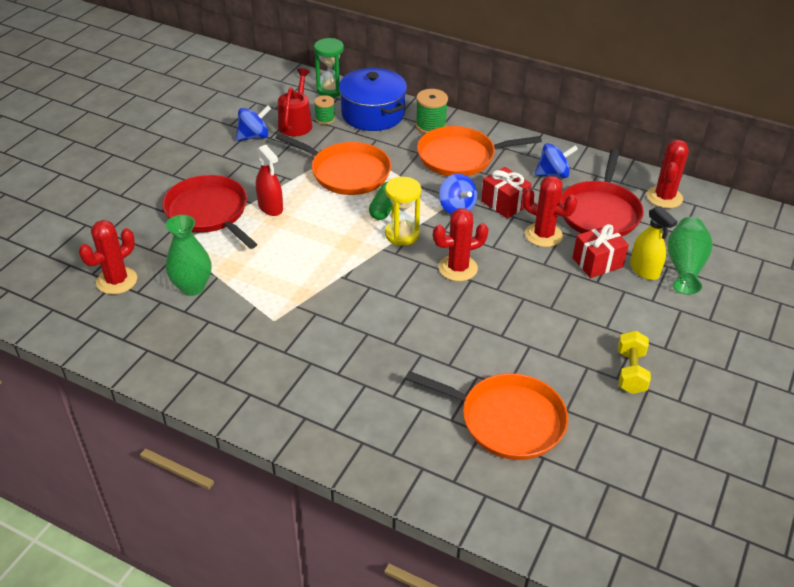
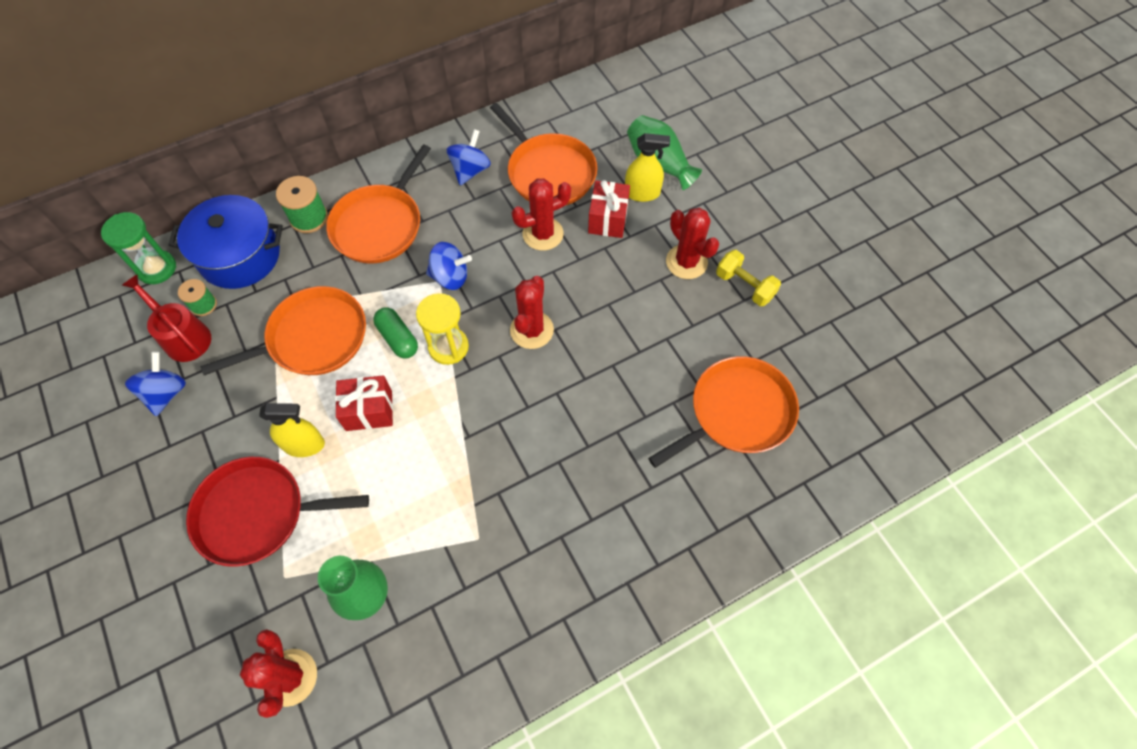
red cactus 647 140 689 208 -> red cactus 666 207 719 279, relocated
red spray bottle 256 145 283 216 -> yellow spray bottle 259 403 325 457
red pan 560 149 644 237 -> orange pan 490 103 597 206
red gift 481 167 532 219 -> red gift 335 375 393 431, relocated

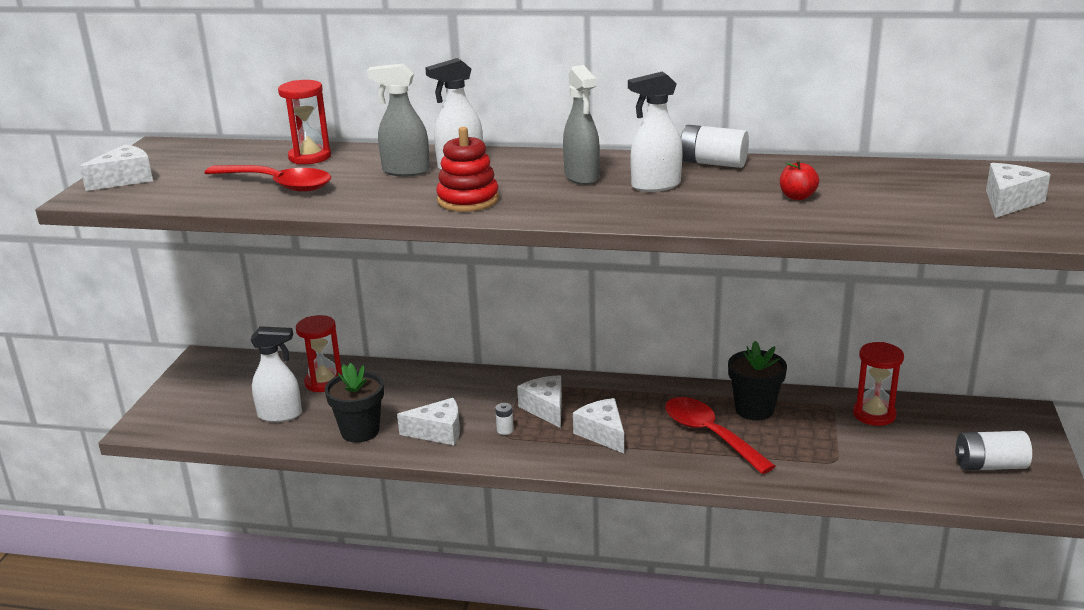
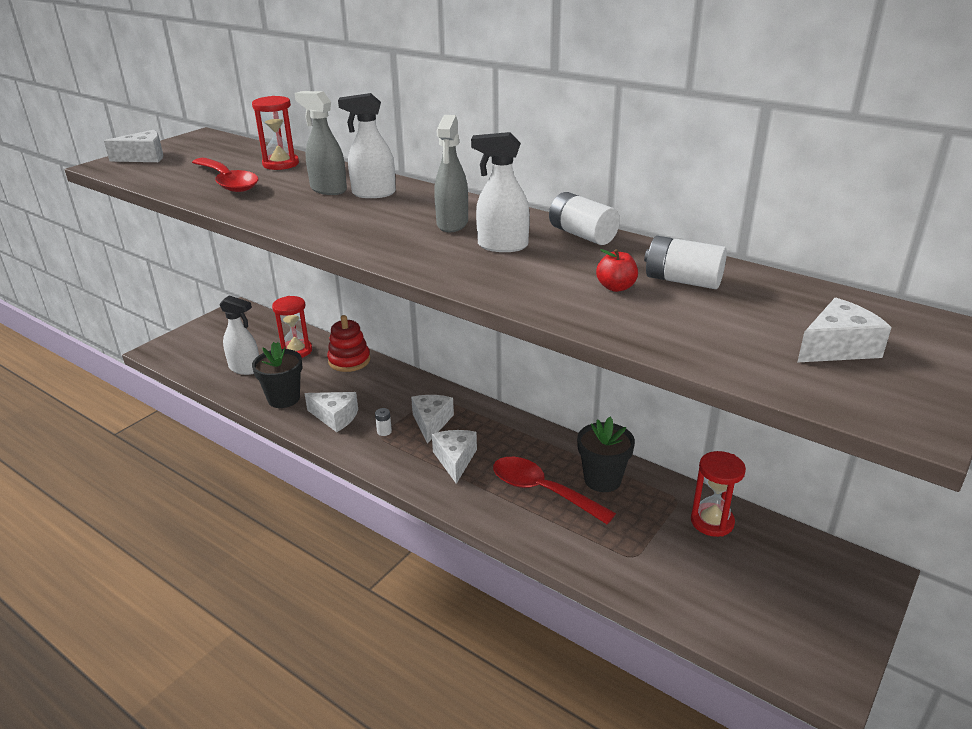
red stacking toy 436 127 499 212 -> red stacking toy 327 315 370 372, relocated
red spoon 665 397 776 474 -> red spoon 493 457 616 525, 45 degrees counterclockwise
white battery 955 431 1032 470 -> white battery 644 236 727 289, relocated

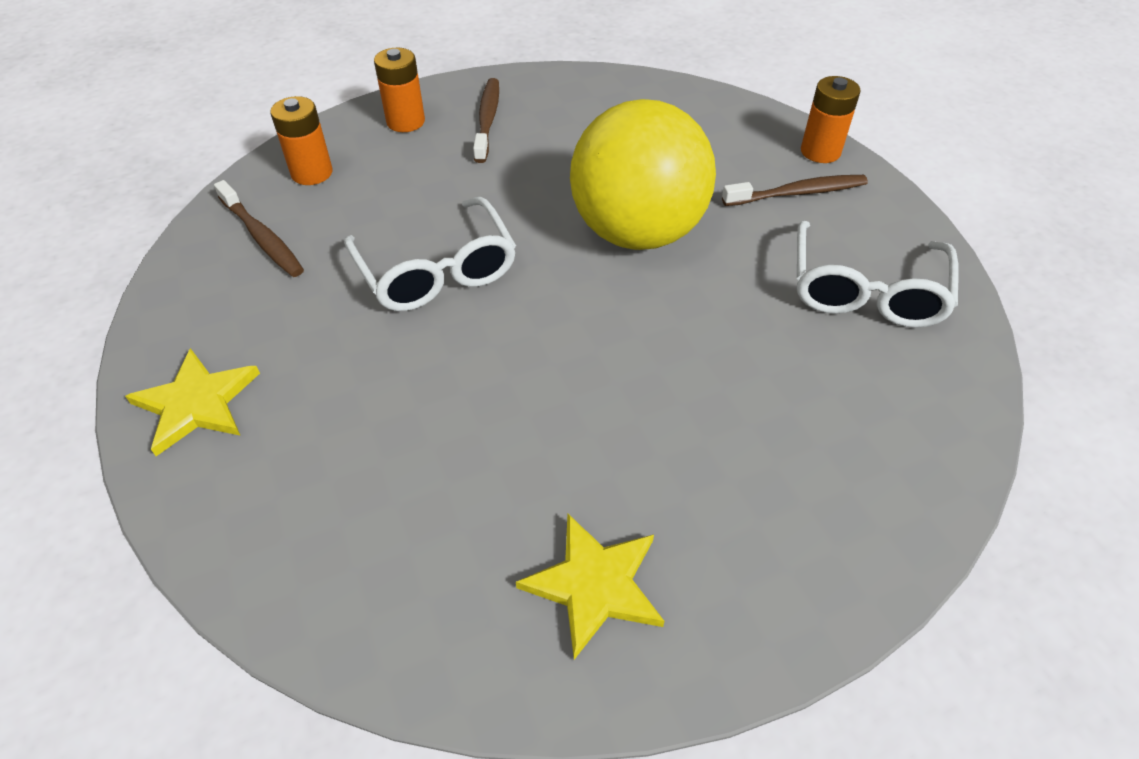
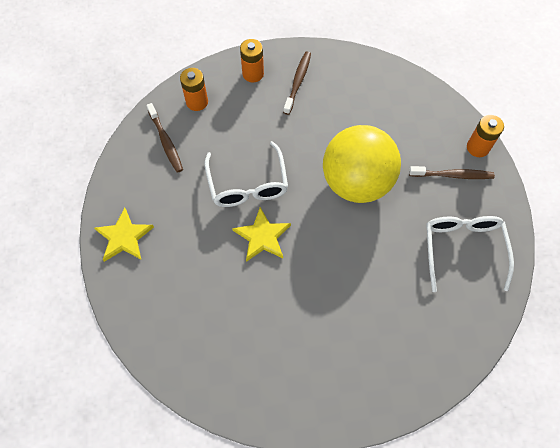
white glasses 797 220 959 328 -> white glasses 426 216 514 292, 150 degrees clockwise
yellow star 516 514 664 660 -> yellow star 232 207 291 262, relocated

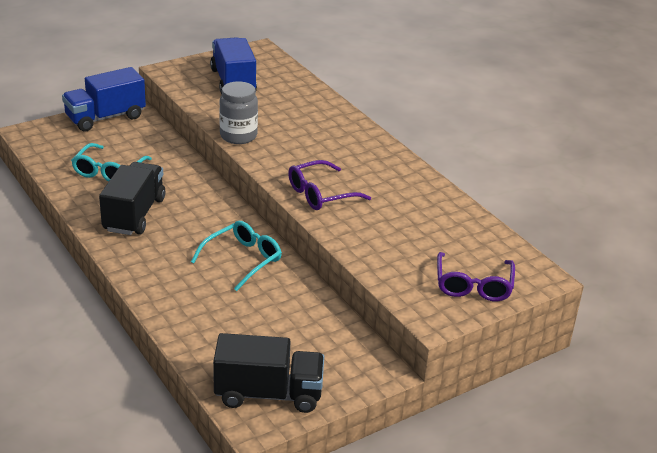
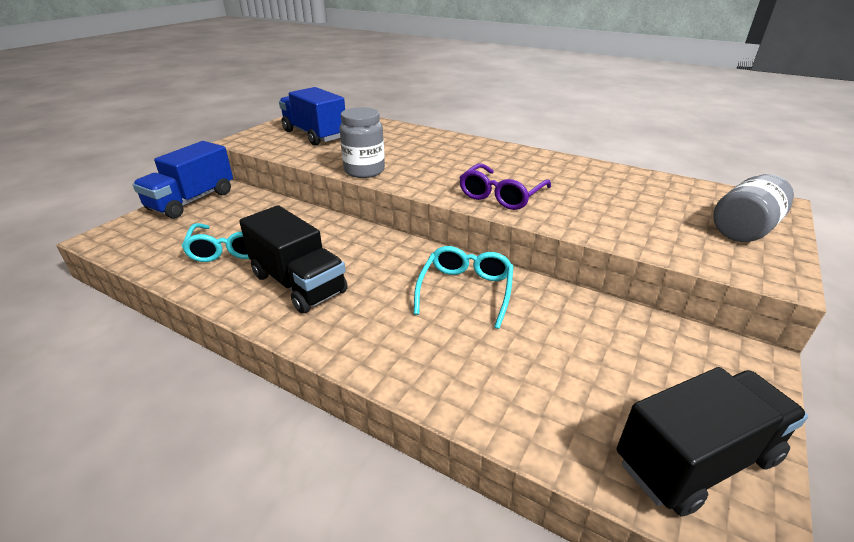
black truck 99 162 165 235 -> black truck 239 205 348 313, 150 degrees clockwise
purple glasses 437 252 515 301 -> grey jar 713 174 794 242

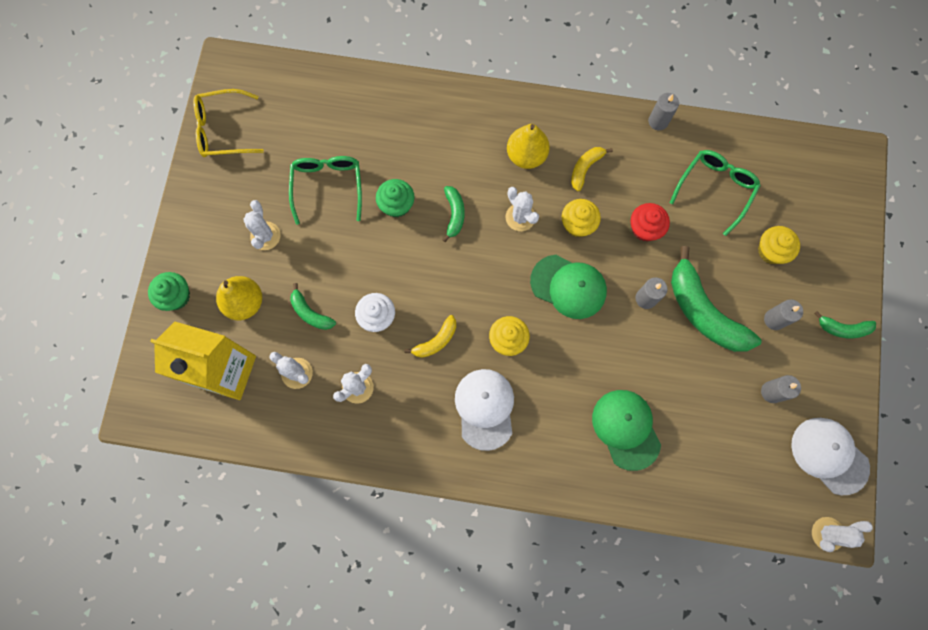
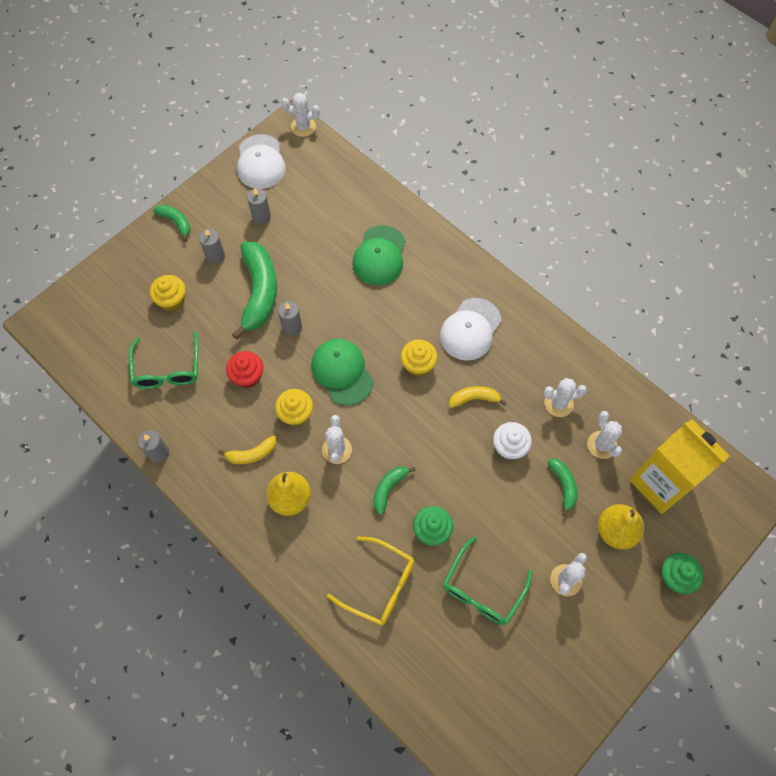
yellow glasses 193 89 264 157 -> yellow glasses 327 536 414 625, relocated
green glasses 670 150 761 236 -> green glasses 129 331 198 389, 75 degrees counterclockwise

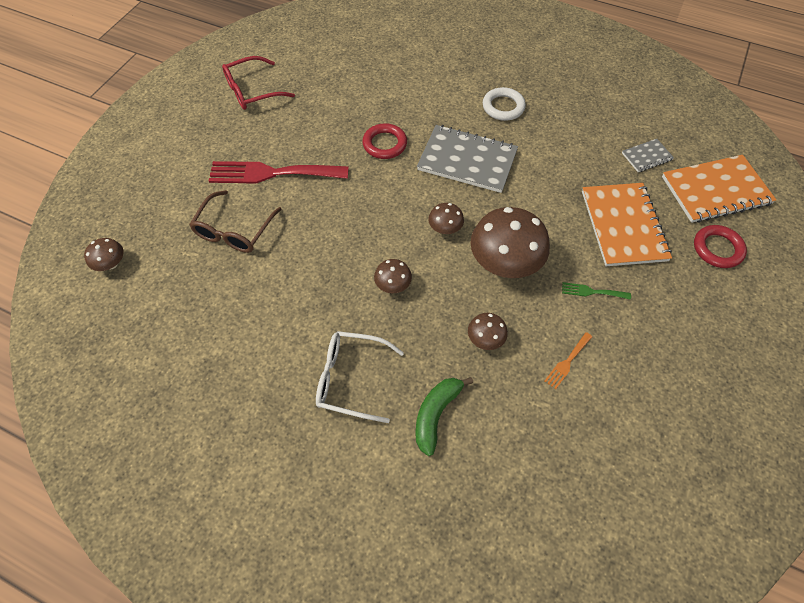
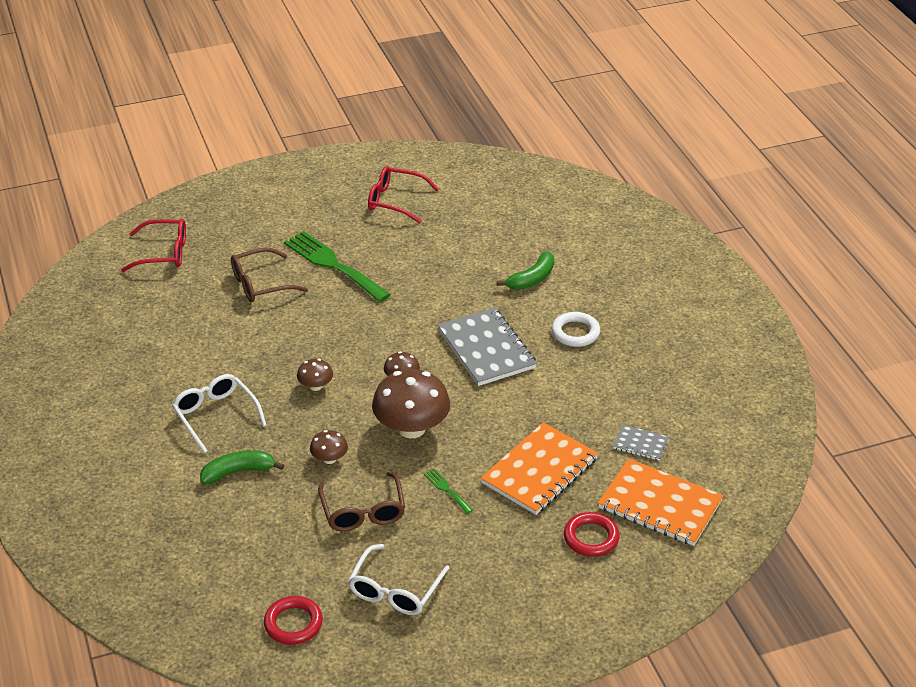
red ring 362 123 407 159 -> red ring 264 596 323 645, relocated
red fork 209 161 349 183 -> green fork 284 231 391 302
brown mushroom 84 238 124 271 -> red glasses 121 219 186 272
orange fork 544 332 592 389 -> brown glasses 318 472 405 531
none -> green banana 497 251 554 290
none -> white glasses 348 544 449 615

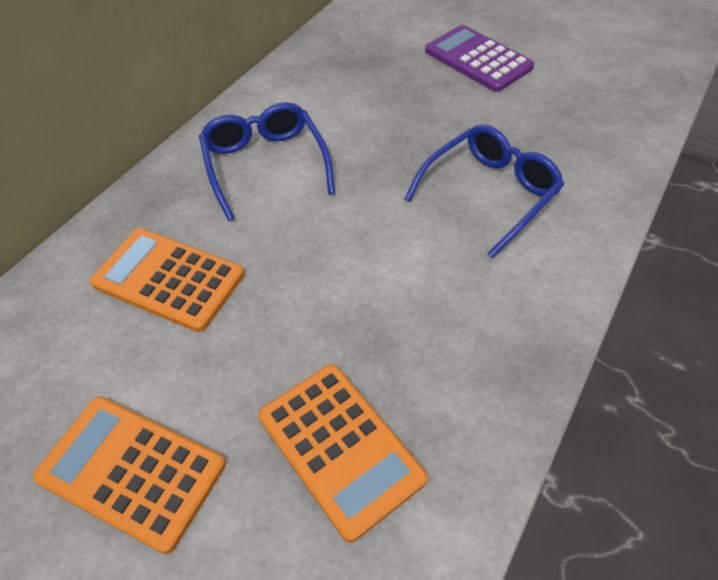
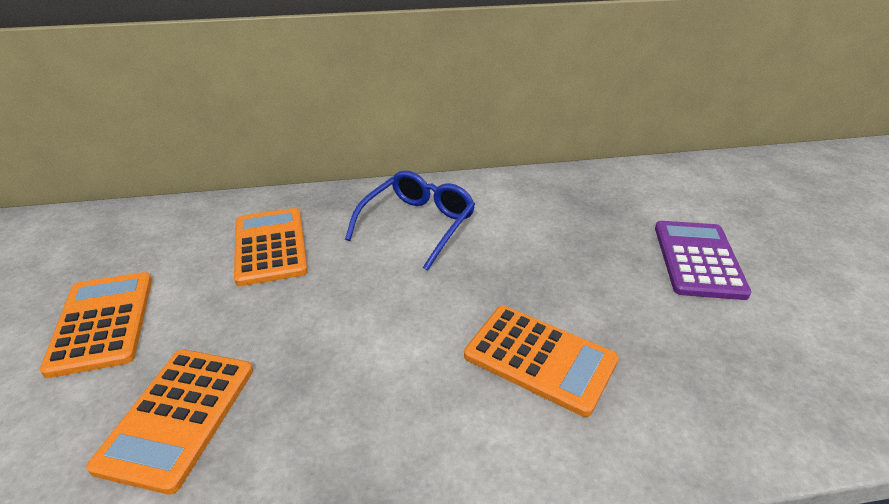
blue glasses 404 124 564 258 -> orange calculator 464 306 619 417

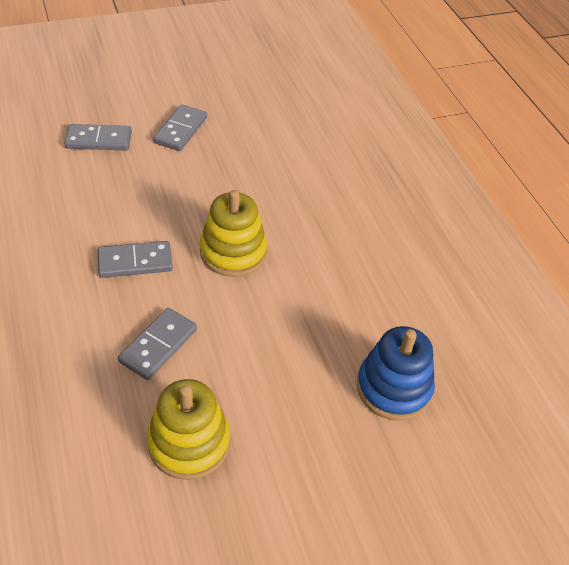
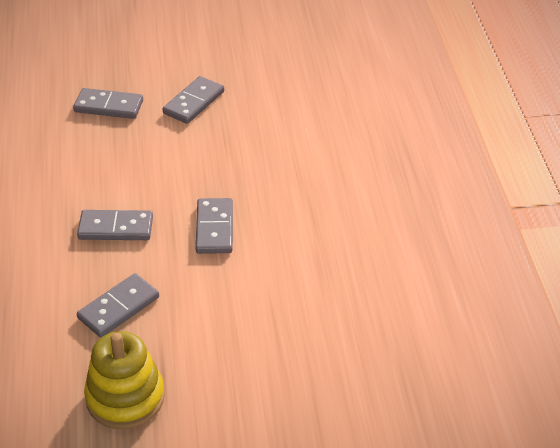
yellow stacking toy 200 190 267 277 -> grey domino 196 198 233 254
blue stacking toy 357 326 435 421 -> none

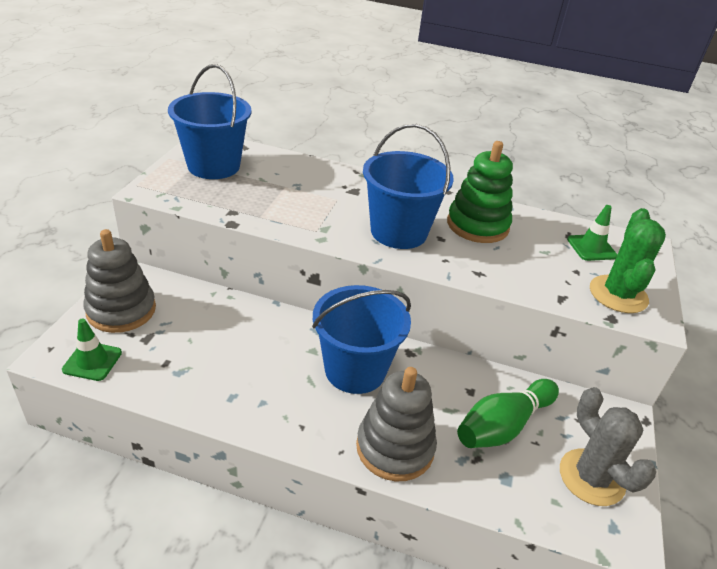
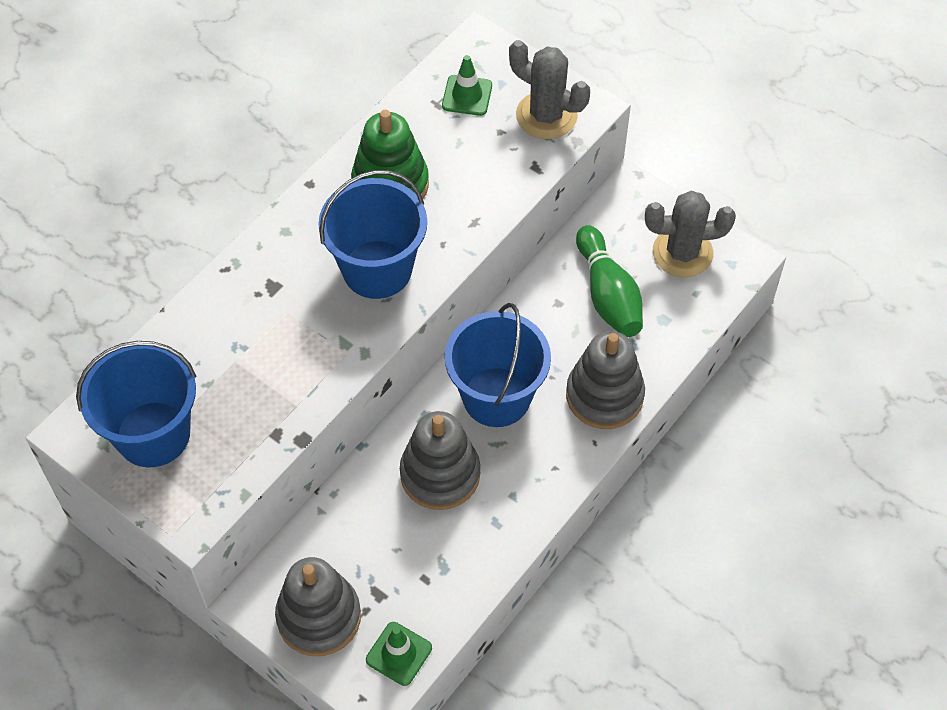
green cactus 590 208 666 313 -> grey cactus 509 40 590 139
none -> grey stacking toy 400 411 480 510

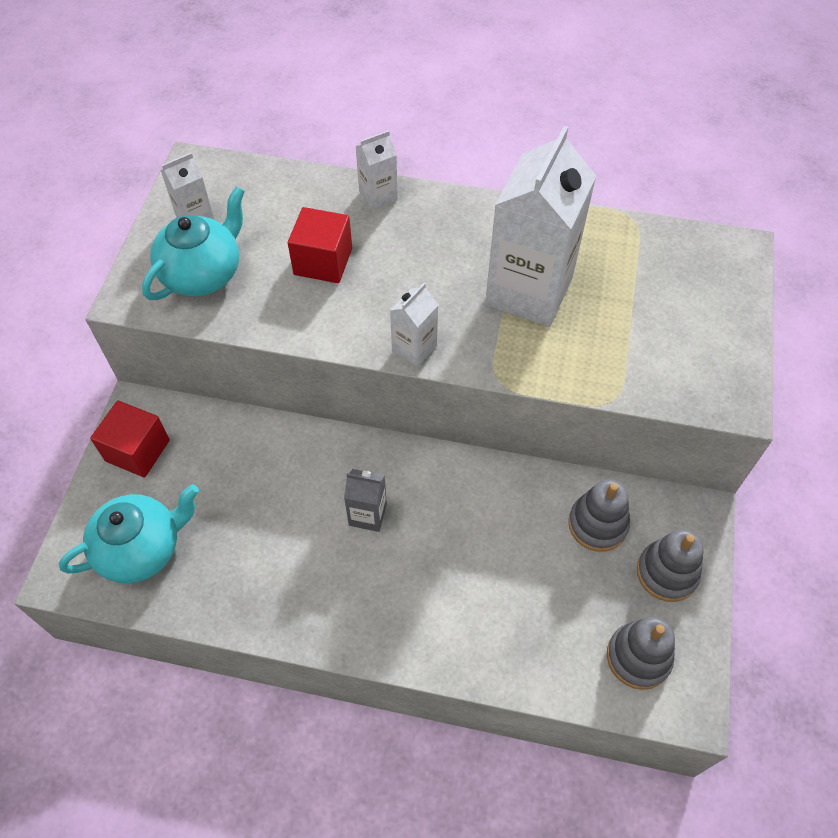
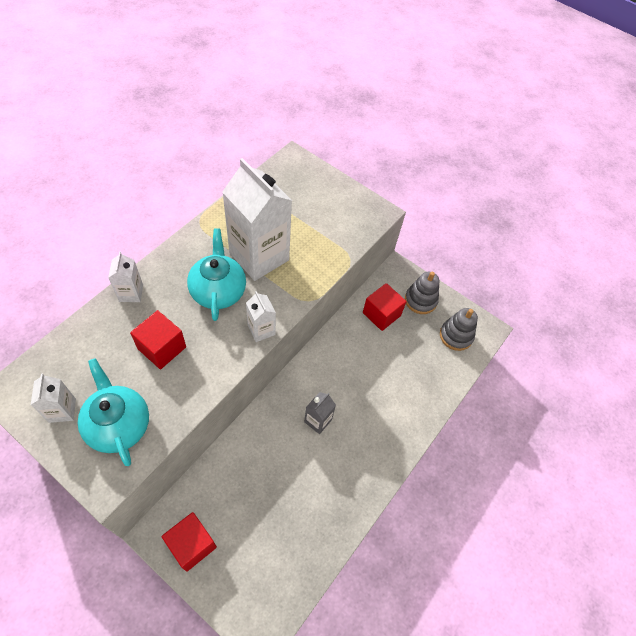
grey stacking toy 568 479 630 552 -> red cube 363 283 407 331
turquoise teapot 59 484 199 583 -> turquoise teapot 187 229 246 321, relocated

